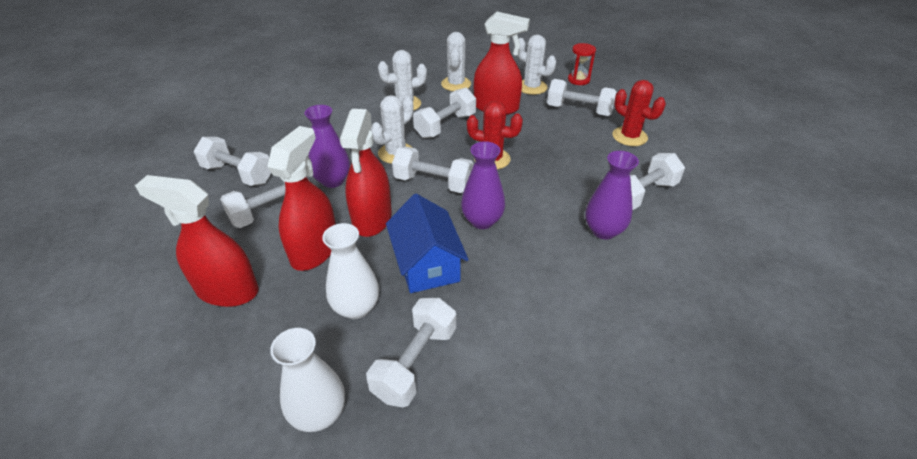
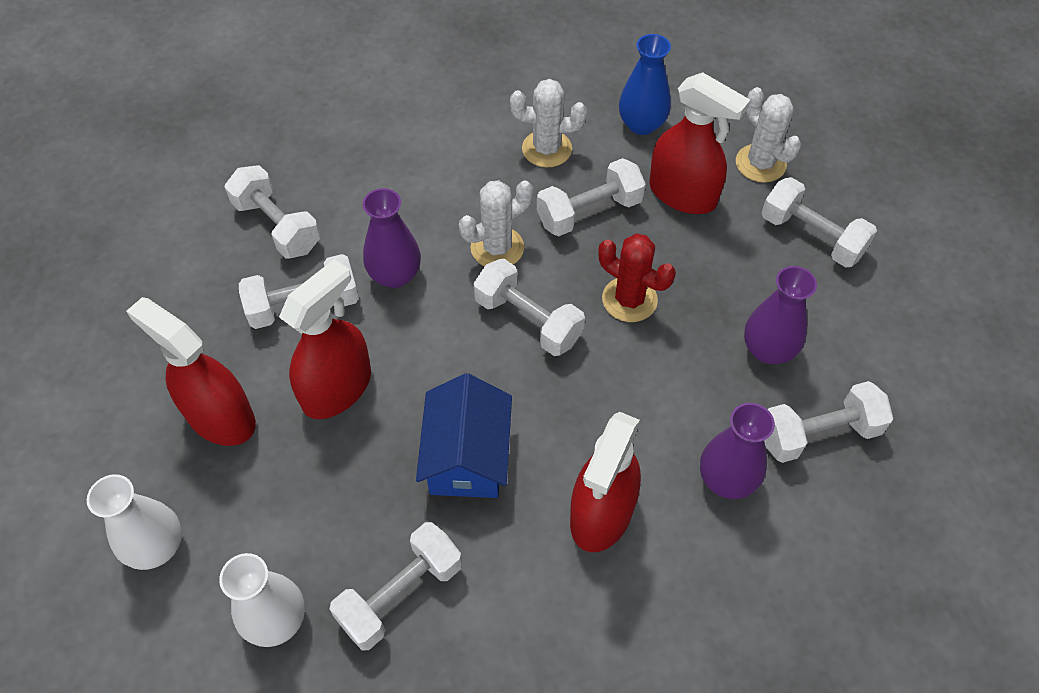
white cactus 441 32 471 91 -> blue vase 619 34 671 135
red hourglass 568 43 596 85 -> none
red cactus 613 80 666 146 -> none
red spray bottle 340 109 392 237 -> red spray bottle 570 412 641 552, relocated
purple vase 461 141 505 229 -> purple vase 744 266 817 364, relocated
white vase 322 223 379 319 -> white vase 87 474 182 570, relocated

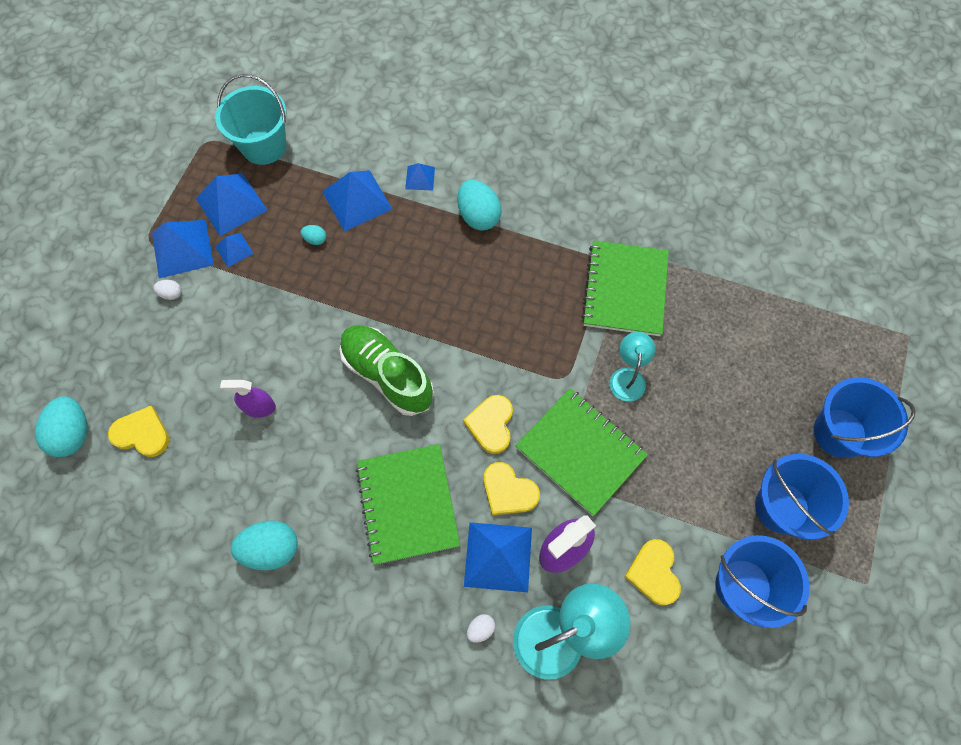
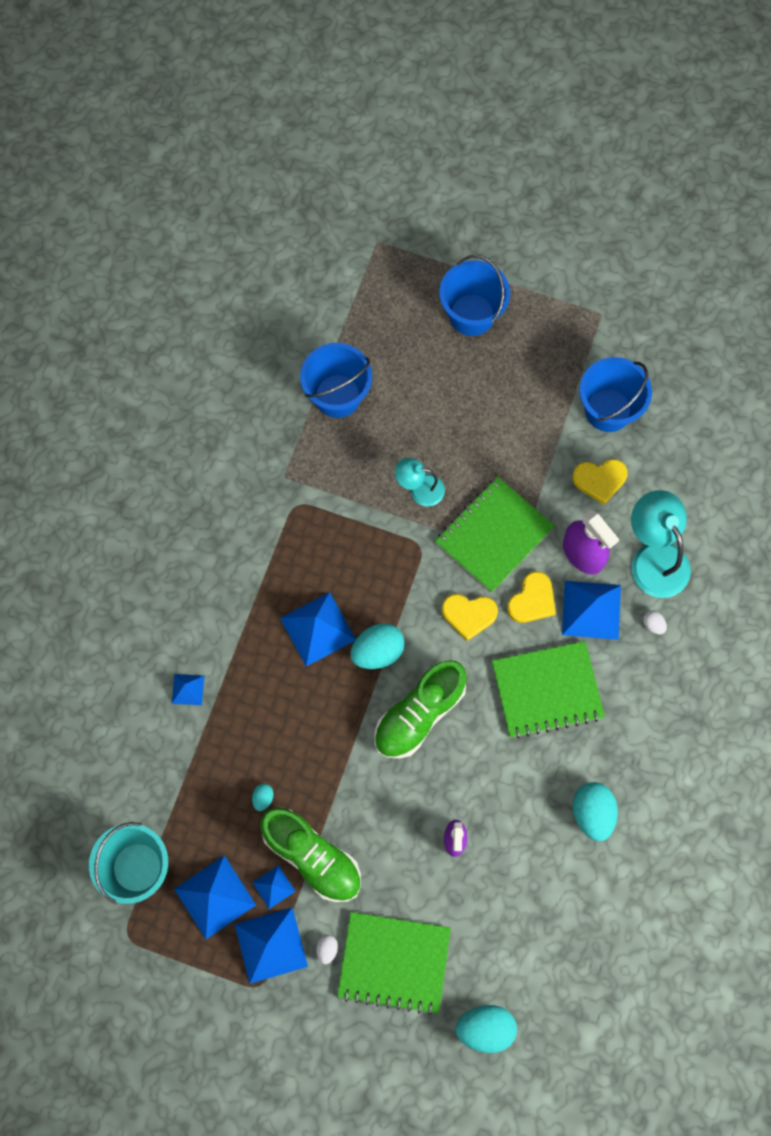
blue pyramid 322 170 393 231 -> blue pyramid 280 592 356 667, relocated
turquoise egg 457 180 501 231 -> turquoise egg 350 623 405 669, relocated
green notebook 581 240 669 336 -> green notebook 337 912 451 1015, relocated
yellow heart 108 406 169 457 -> none
blue bucket 755 454 849 540 -> blue bucket 300 343 372 418, relocated
none -> green shoe 260 808 361 902

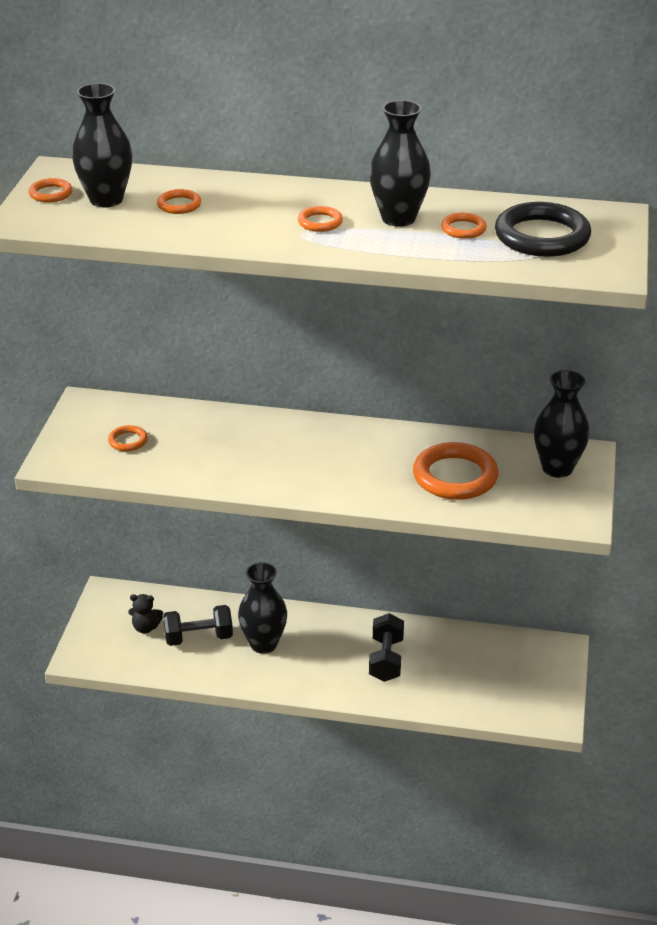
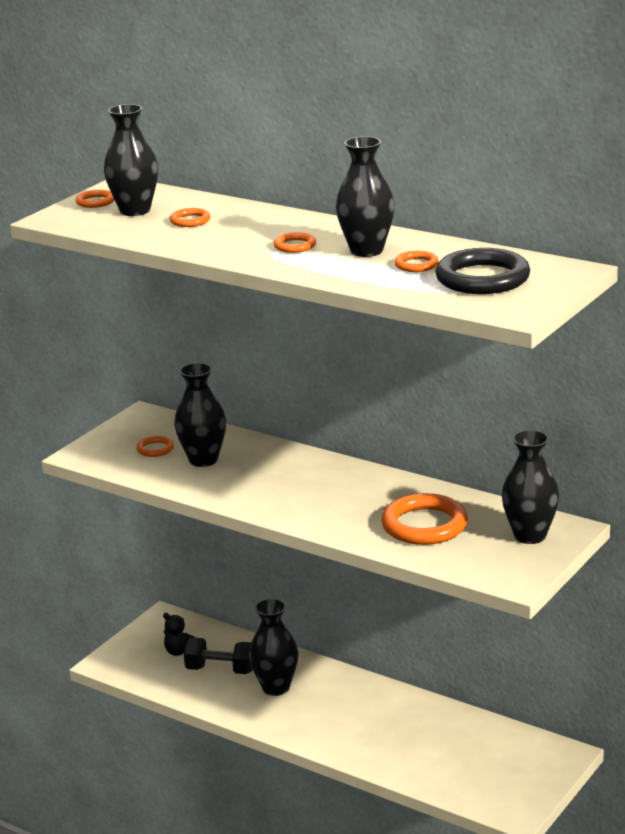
black dumbbell 369 613 404 682 -> none
none -> black vase 174 363 226 467

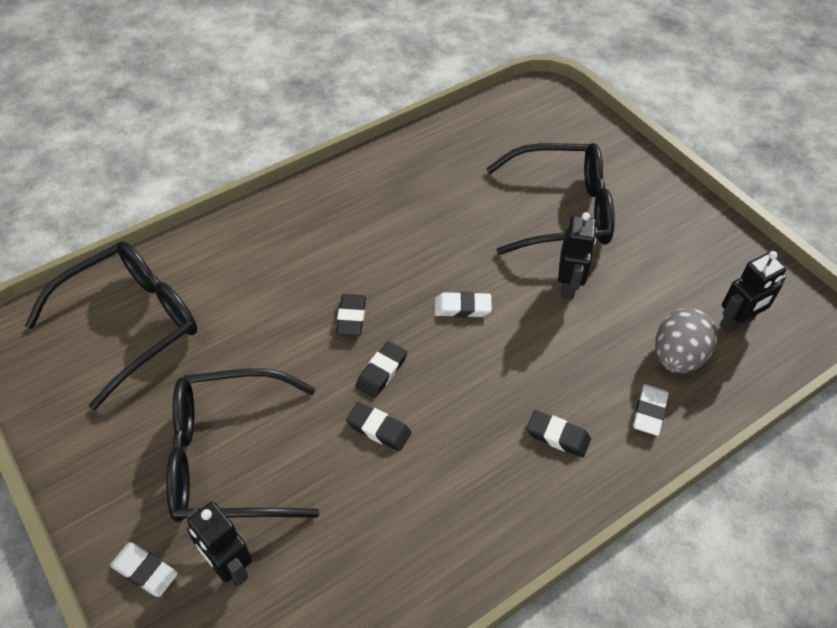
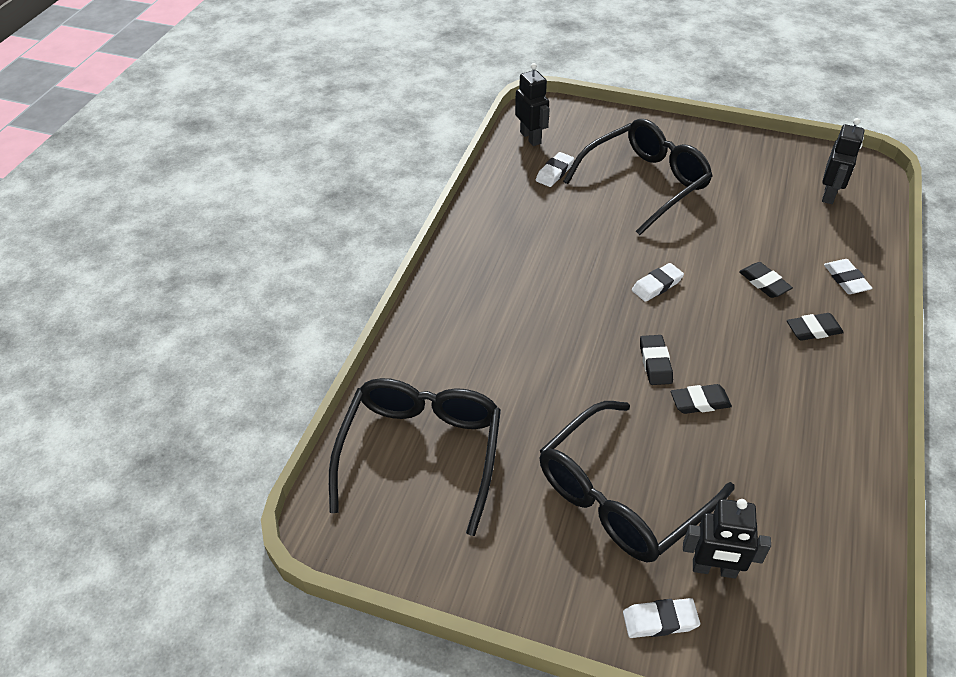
black robot 558 212 597 299 -> black robot 515 63 550 146, relocated
black eraser 336 294 366 336 -> black eraser 739 262 793 298, relocated
grey egg 656 307 718 373 -> none
none -> white eraser 536 152 574 187

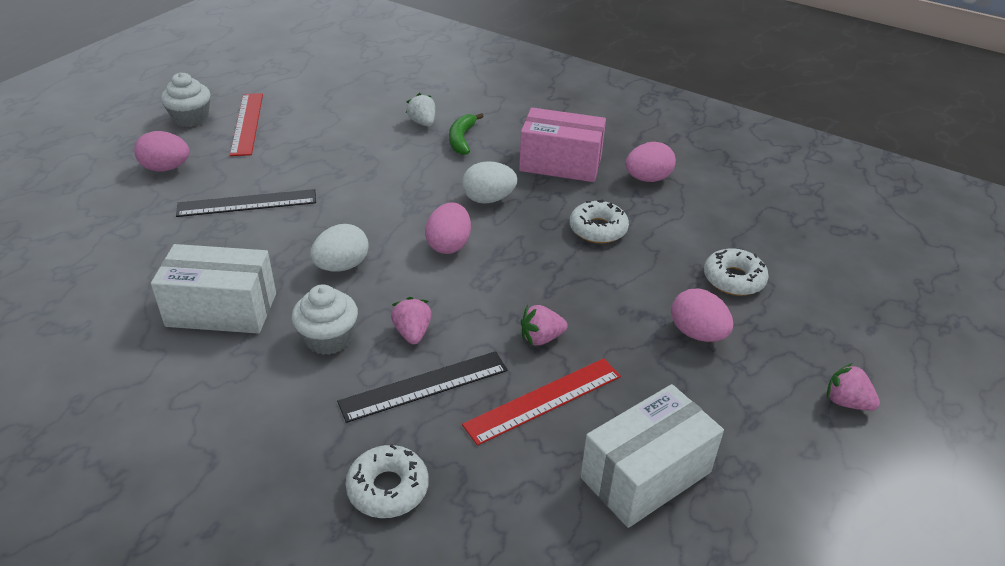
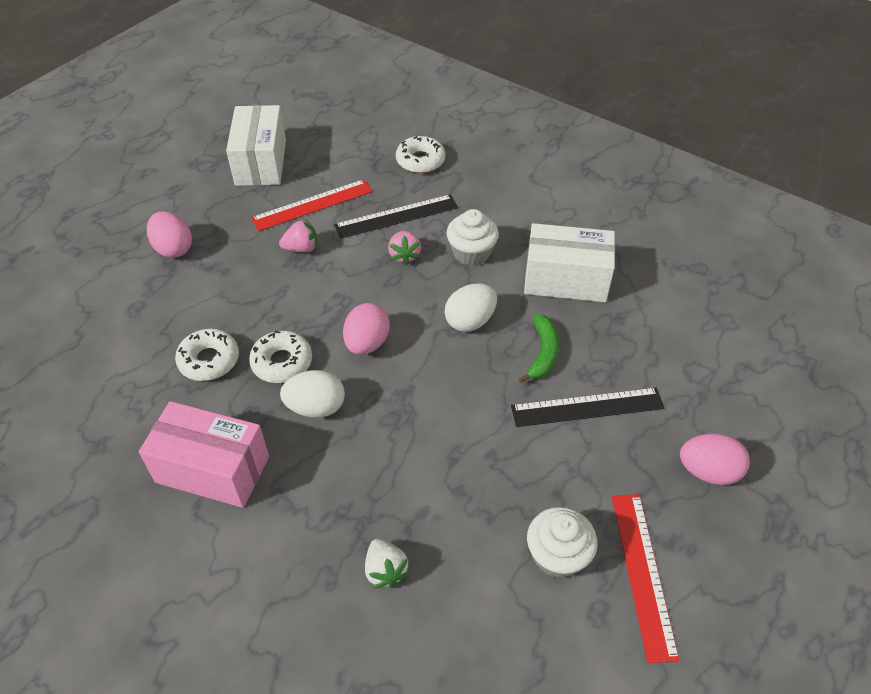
white cupcake 161 73 210 127 -> white cupcake 527 507 597 578, relocated
green banana 449 113 484 155 -> green banana 519 314 559 383, relocated
pink egg 625 142 676 182 -> none
white donut 704 248 769 296 -> white donut 249 331 312 383, relocated
pink strawberry 827 363 880 411 -> none
white box 580 384 724 528 -> white box 226 105 286 186, 60 degrees counterclockwise

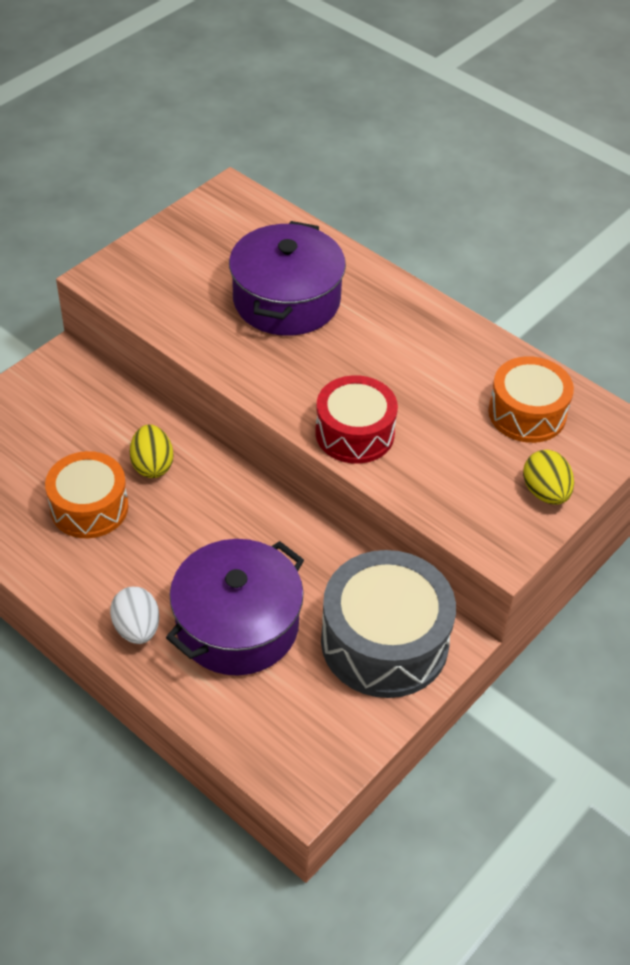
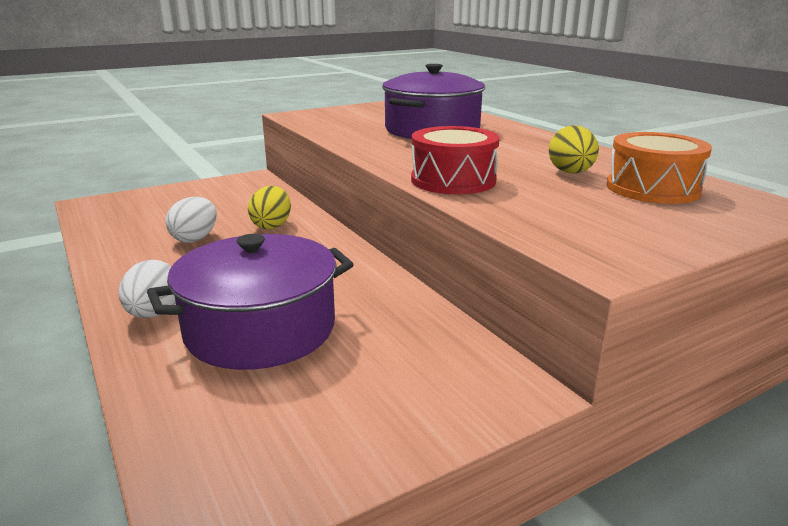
yellow egg 523 450 574 504 -> yellow egg 549 125 599 174, relocated
orange drum 45 451 129 538 -> white egg 166 197 217 243
grey drum 321 550 456 698 -> none

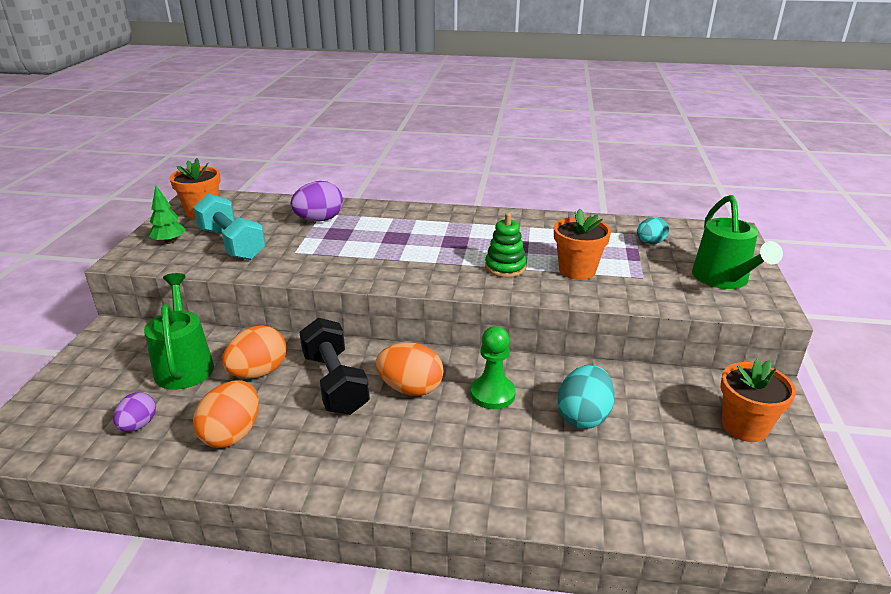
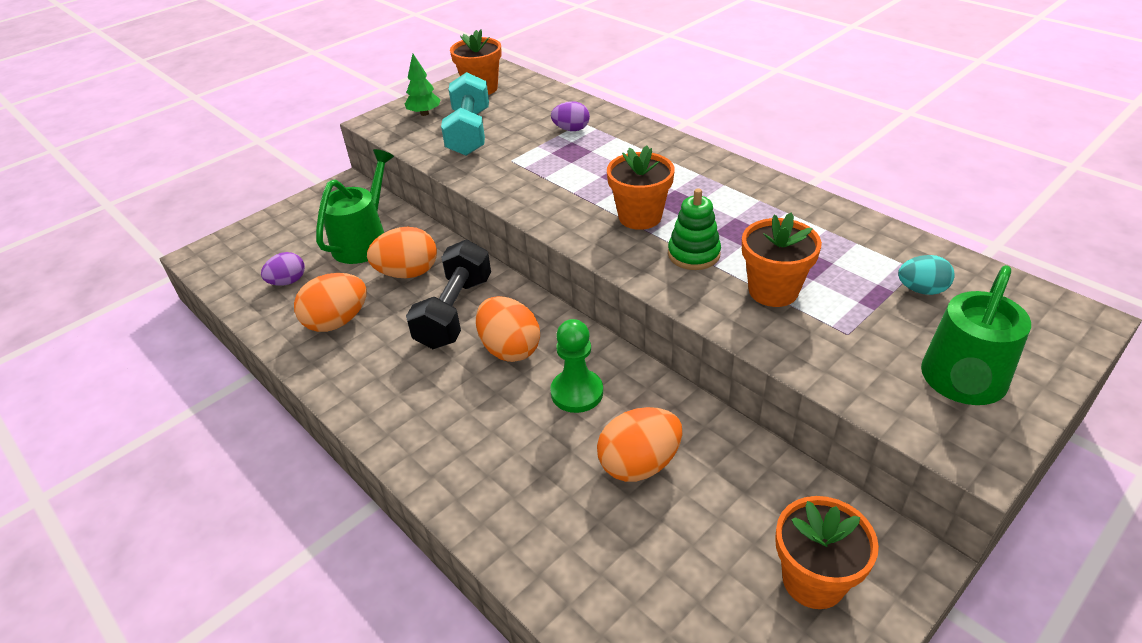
purple egg 290 181 343 222 -> purple egg 551 101 590 131, x0.63
turquoise egg 557 365 615 429 -> orange egg 597 407 683 482
none -> orange flower pot 607 145 675 230

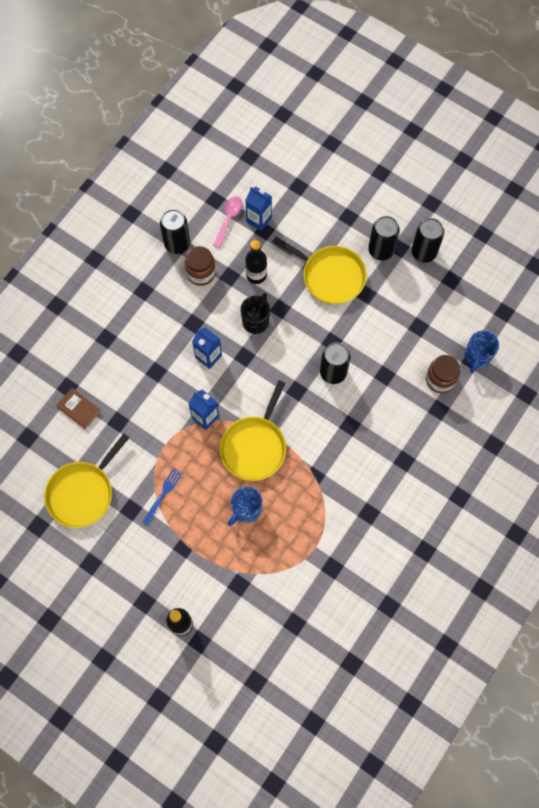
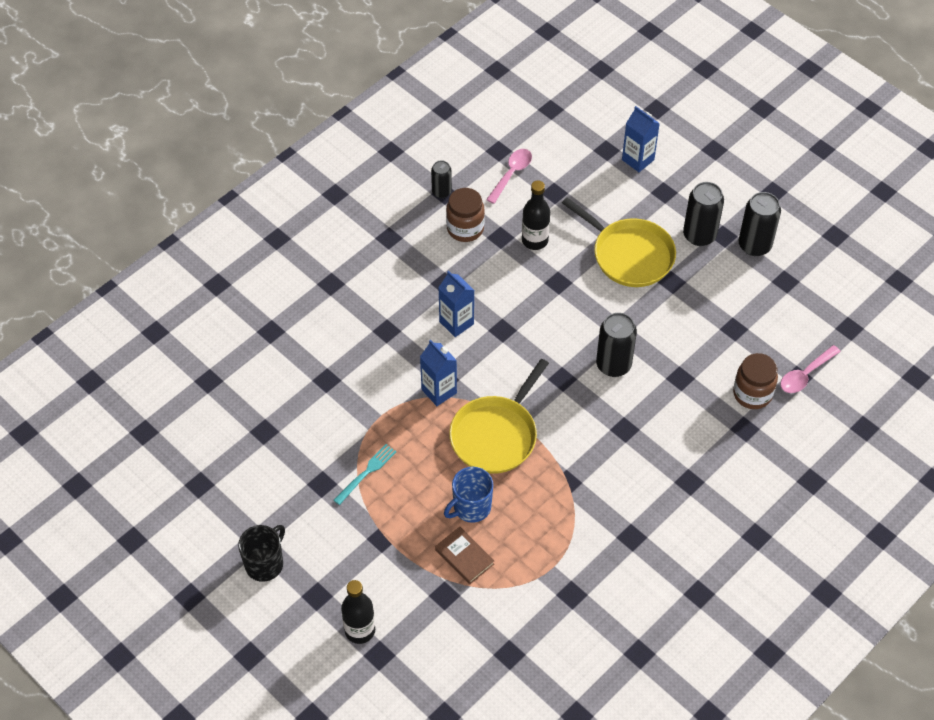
blue carton 245 187 272 231 -> blue carton 622 106 660 172, relocated
black can 160 209 190 254 -> black can 431 160 452 198, x0.59
black mug 240 293 270 334 -> black mug 238 525 285 582, relocated
blue mug 464 330 499 373 -> pink spoon 780 345 841 393
brown book 56 388 101 429 -> brown book 435 527 494 584, relocated
yellow pan 44 434 129 528 -> none
blue fork 142 468 182 525 -> turquoise fork 334 444 396 505

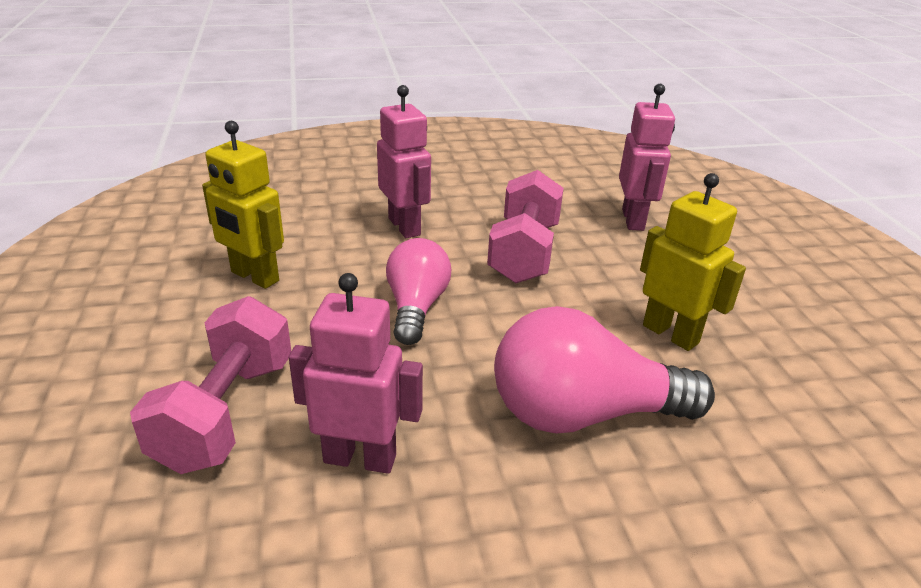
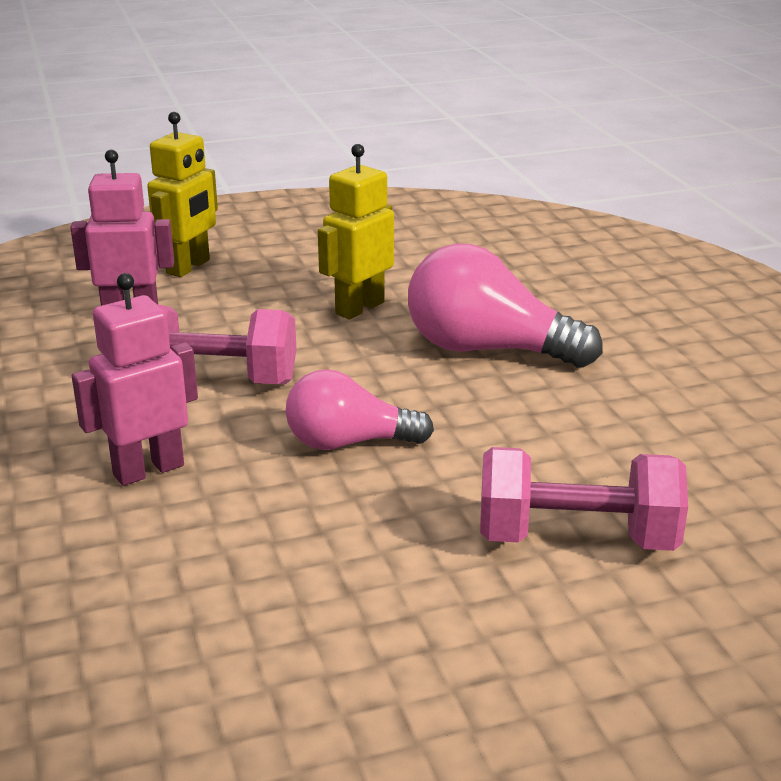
yellow robot 202 121 284 289 -> yellow robot 147 112 218 277, relocated
pink robot 289 273 423 474 -> none
pink light bulb 494 306 715 433 -> pink light bulb 408 244 603 368, 120 degrees clockwise

